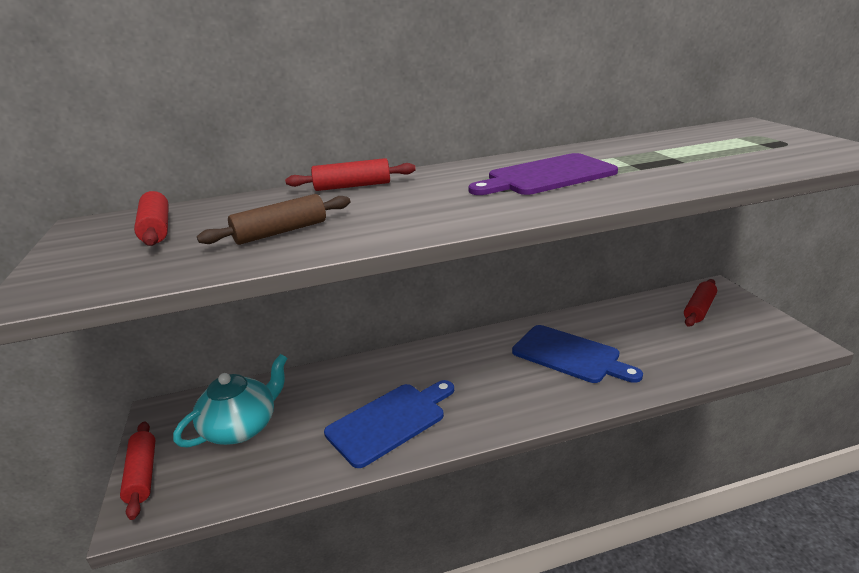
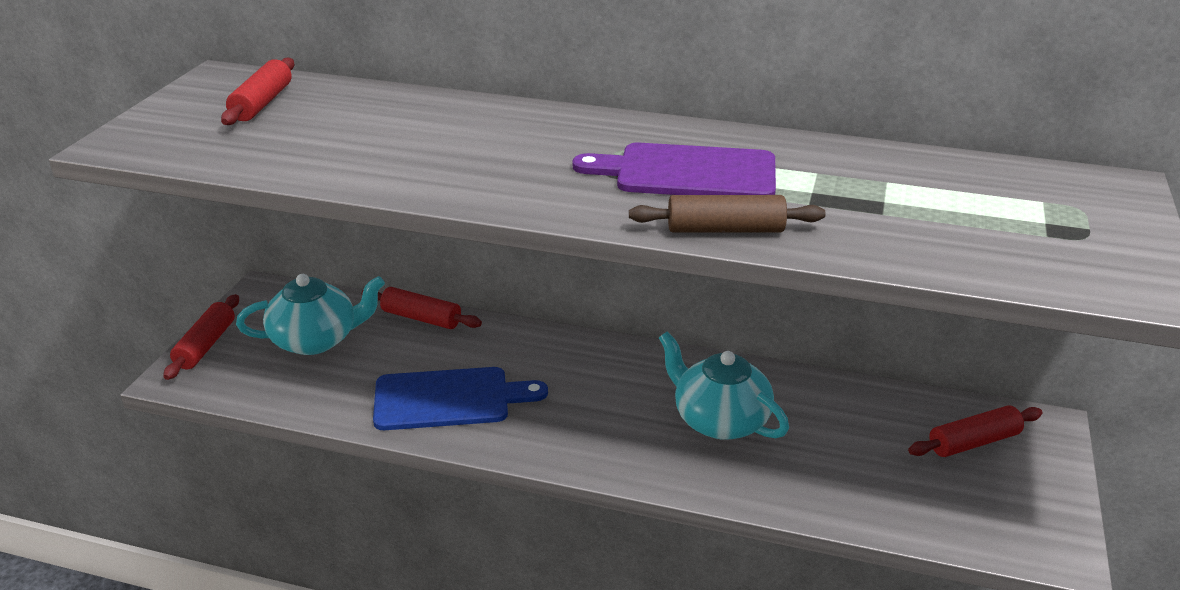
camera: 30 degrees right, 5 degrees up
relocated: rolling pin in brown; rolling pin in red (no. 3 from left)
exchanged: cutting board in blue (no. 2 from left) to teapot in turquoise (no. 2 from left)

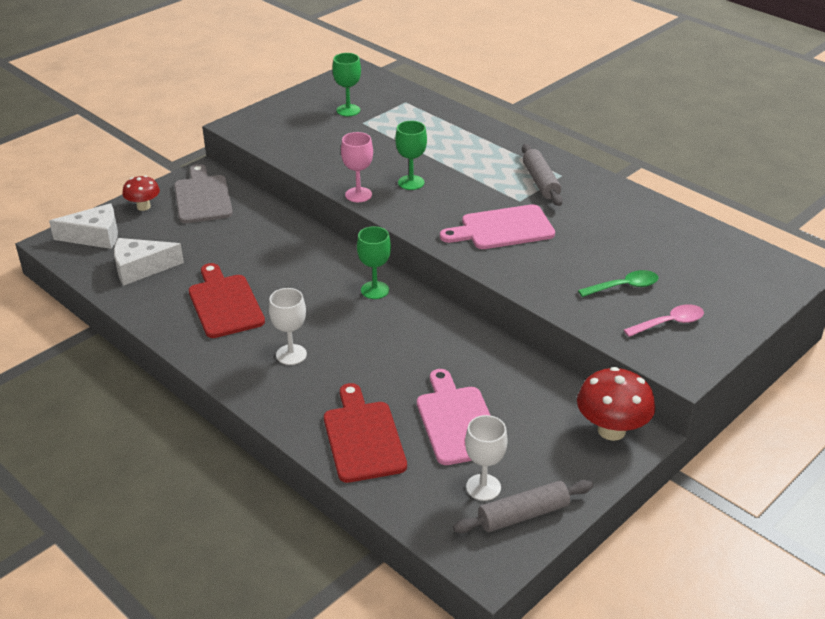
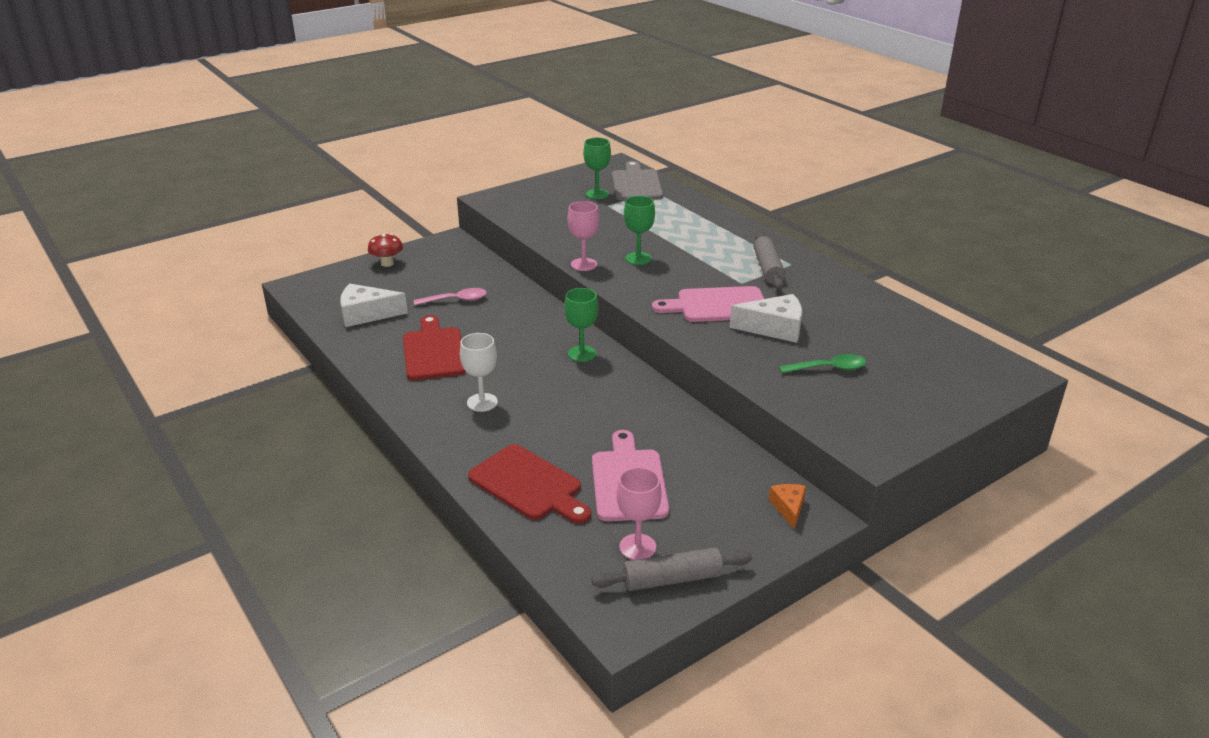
camera: 10 degrees right, 5 degrees down
relocated: cheese in white (no. 1 from left in the first image) to cheese in white (no. 2 from left); cutting board in grey; spoon in pink
exchanged: mushroom in red (no. 2 from left) to cheese in orange
colour: goblet in white (no. 2 from left) to goblet in pink (no. 2 from left)
spun: cutting board in red (no. 2 from left) 135 degrees clockwise

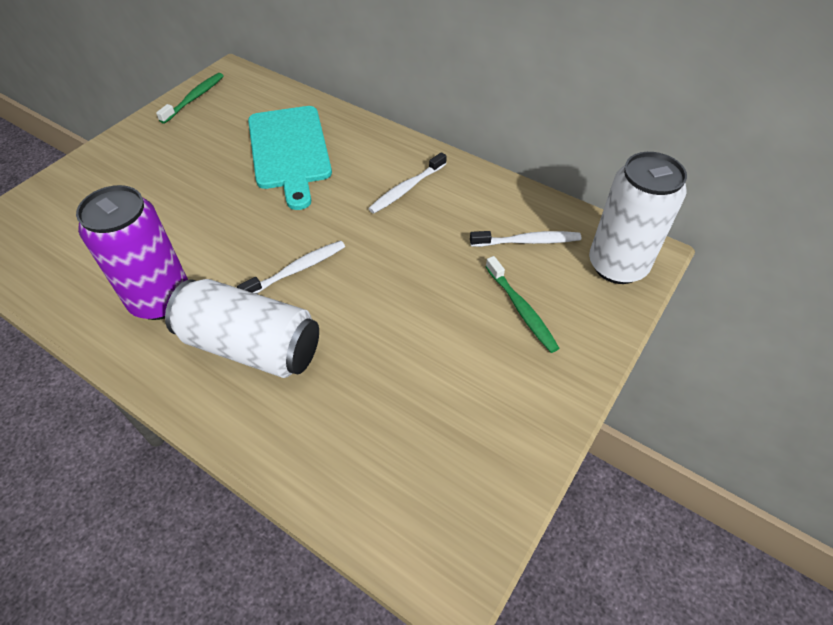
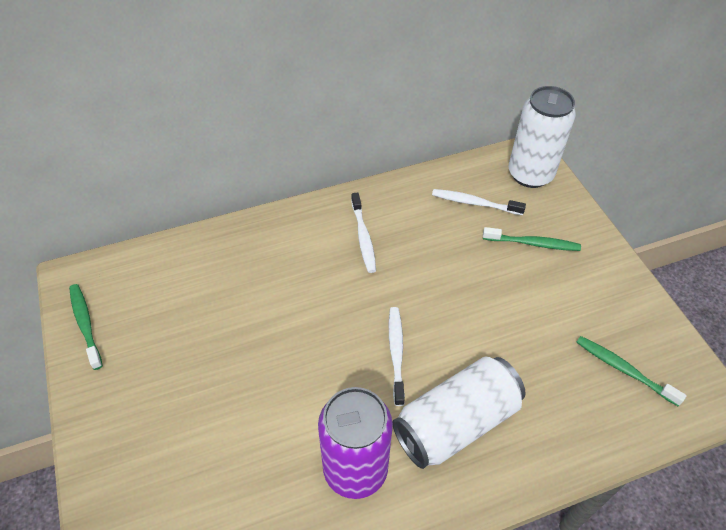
camera: 55 degrees left, 0 degrees up
missing: cutting board in turquoise
appeared: toothbrush in green (no. 3 from left)
spun: toothbrush in white (no. 3 from left) 105 degrees counterclockwise

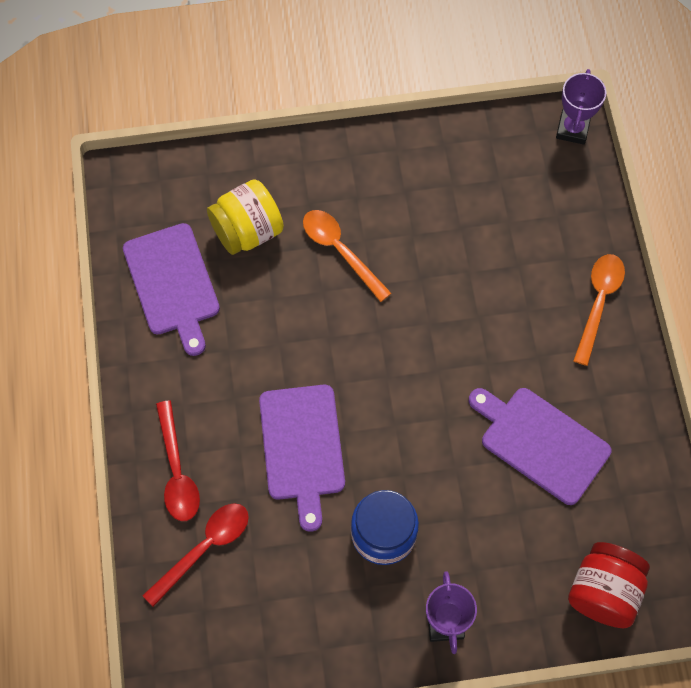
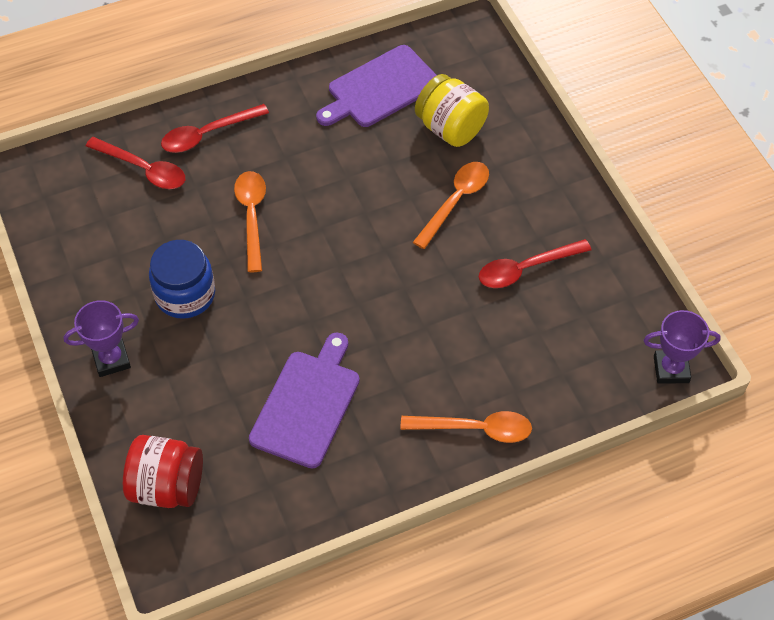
camera: 75 degrees right, 10 degrees down
appeared: spoon in red (no. 3 from left)
exchanged: cutting board in purple (no. 2 from left) to spoon in orange (no. 1 from left)

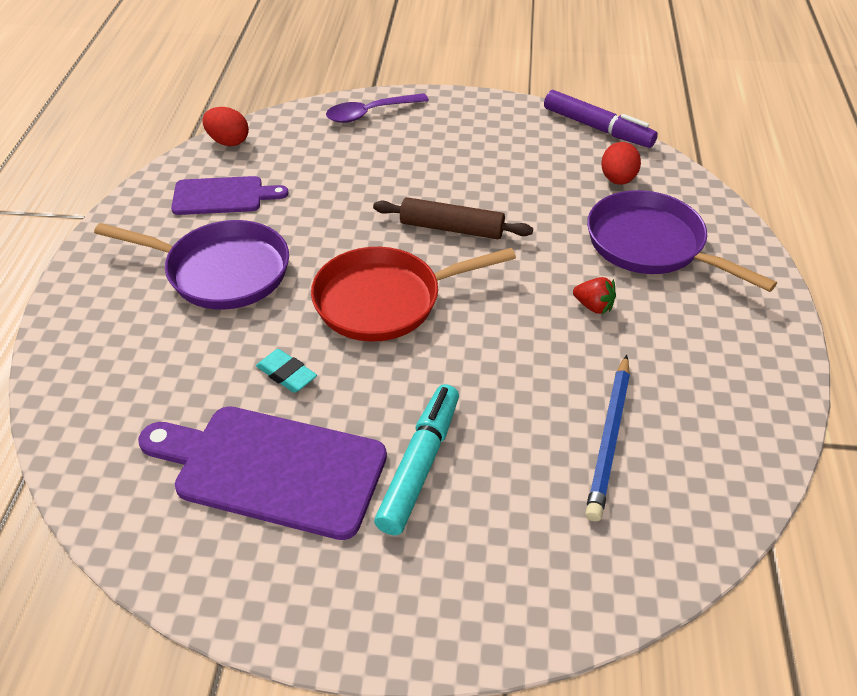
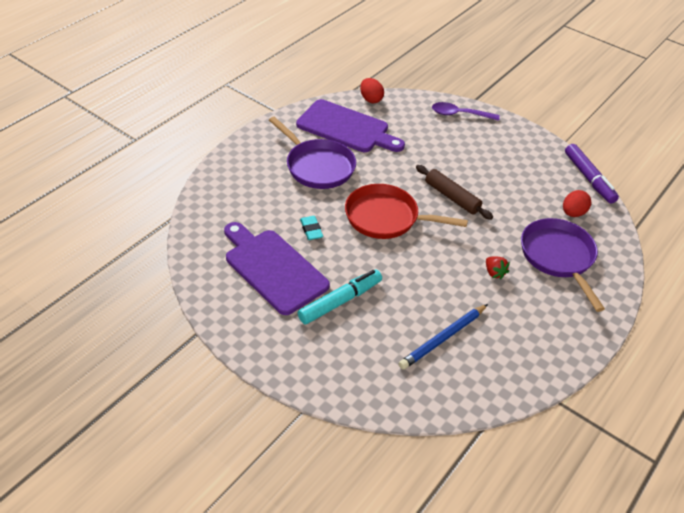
camera: 30 degrees right, 0 degrees up
size: cutting board in purple (no. 1 from left in the first image) x1.65

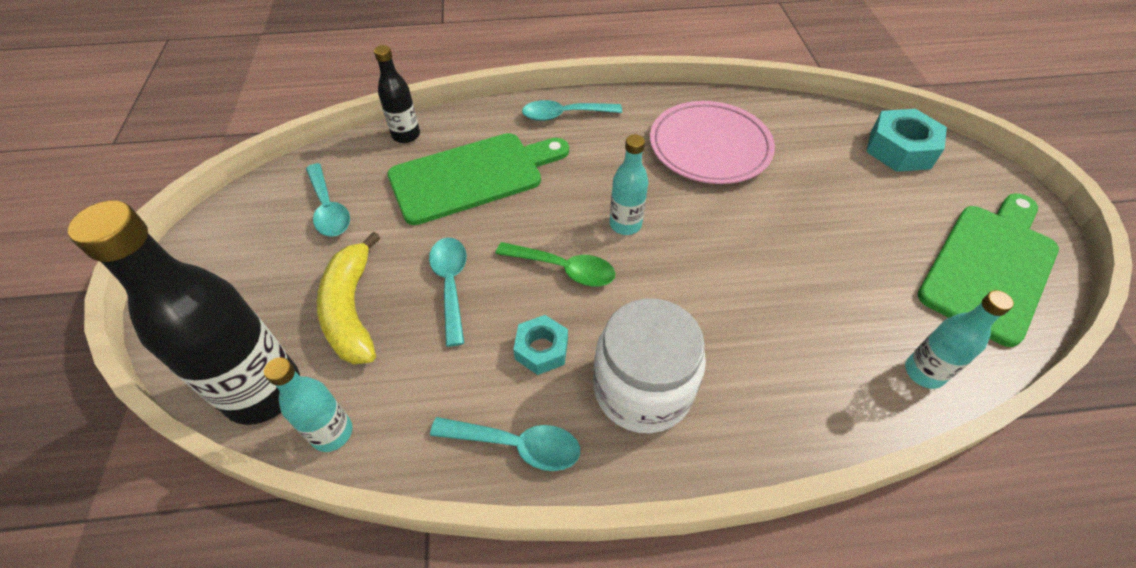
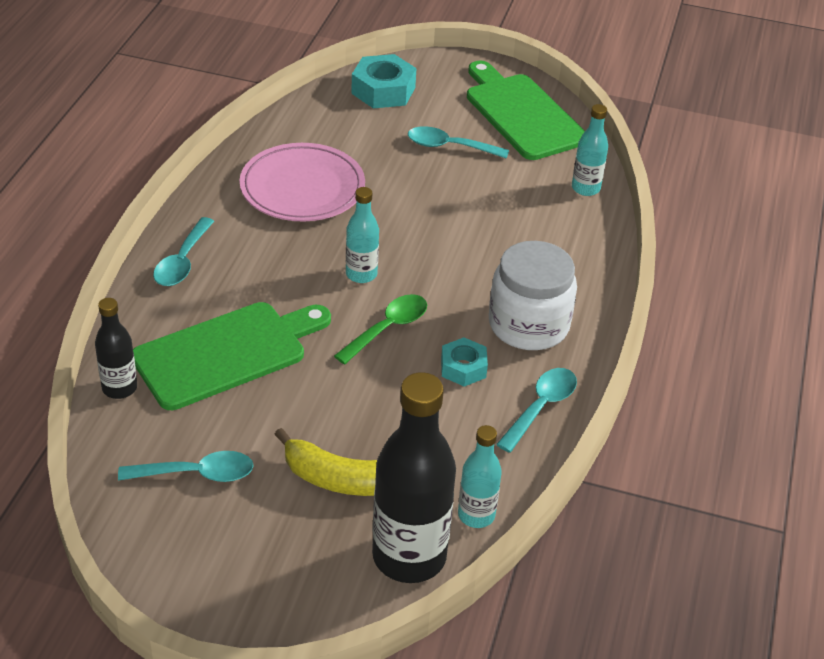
camera: 70 degrees left, 10 degrees down
relocated: spoon in turquoise (no. 2 from left in the first image) to spoon in turquoise (no. 3 from left)
spun: cutting board in green (no. 1 from left) 60 degrees clockwise

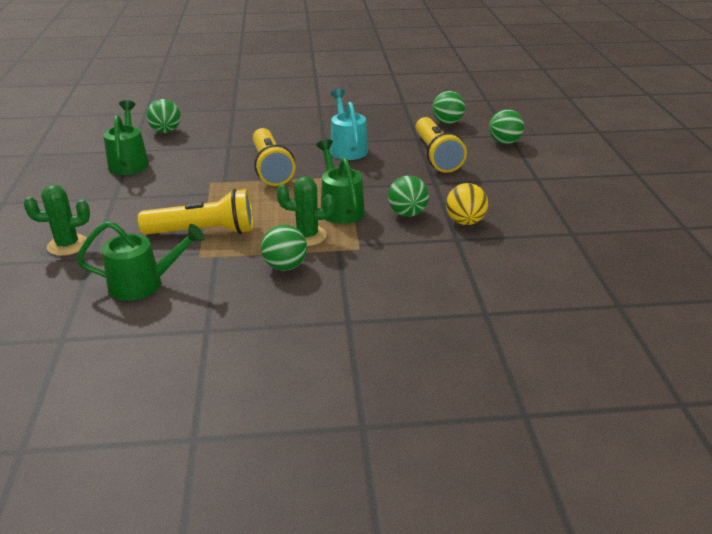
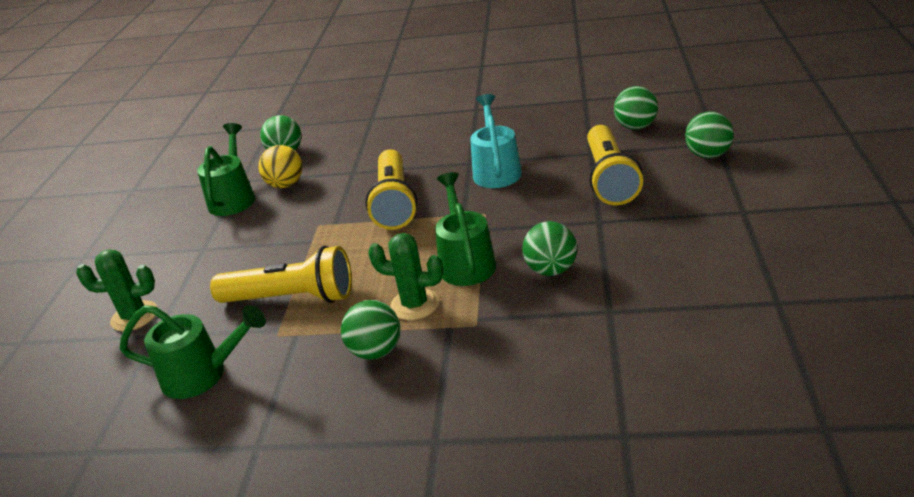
camera: 15 degrees right, 0 degrees up
relocated: ball in yellow

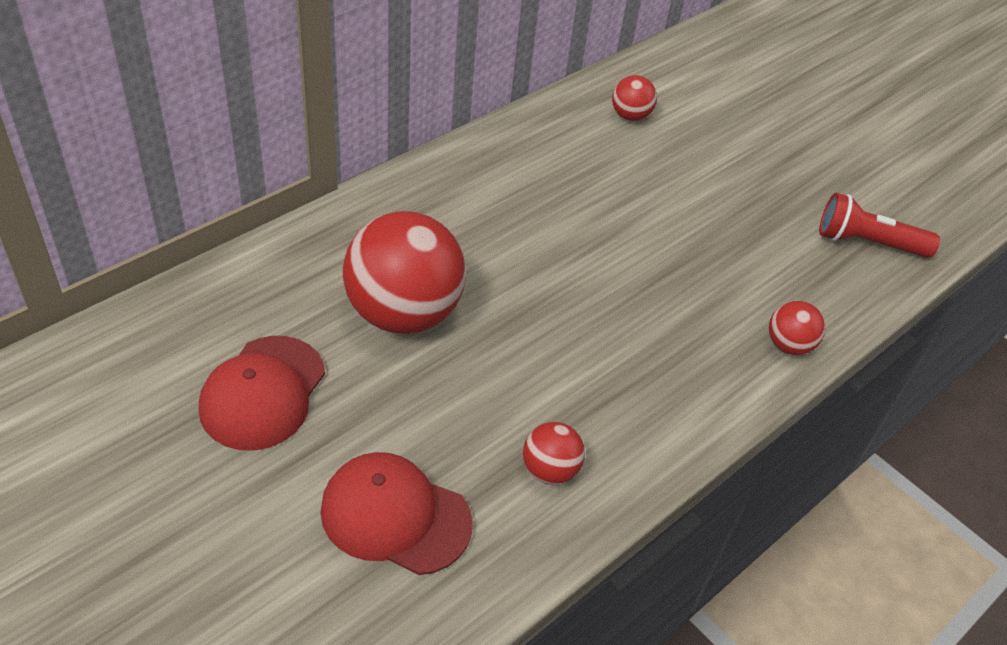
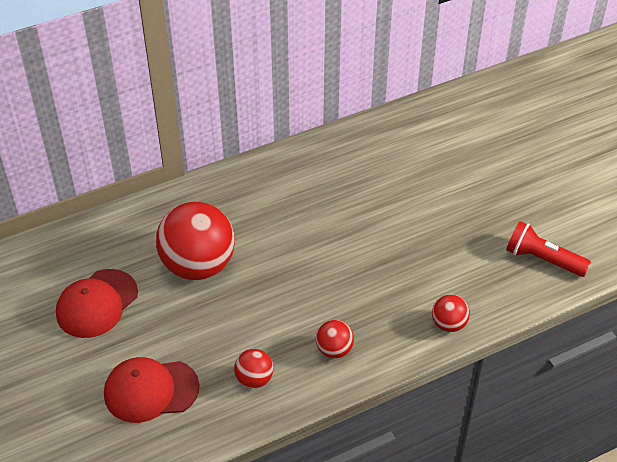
camera: 20 degrees right, 0 degrees up
relocated: ball in red (no. 3 from left)
spun: cap in red (no. 2 from left) 45 degrees counterclockwise

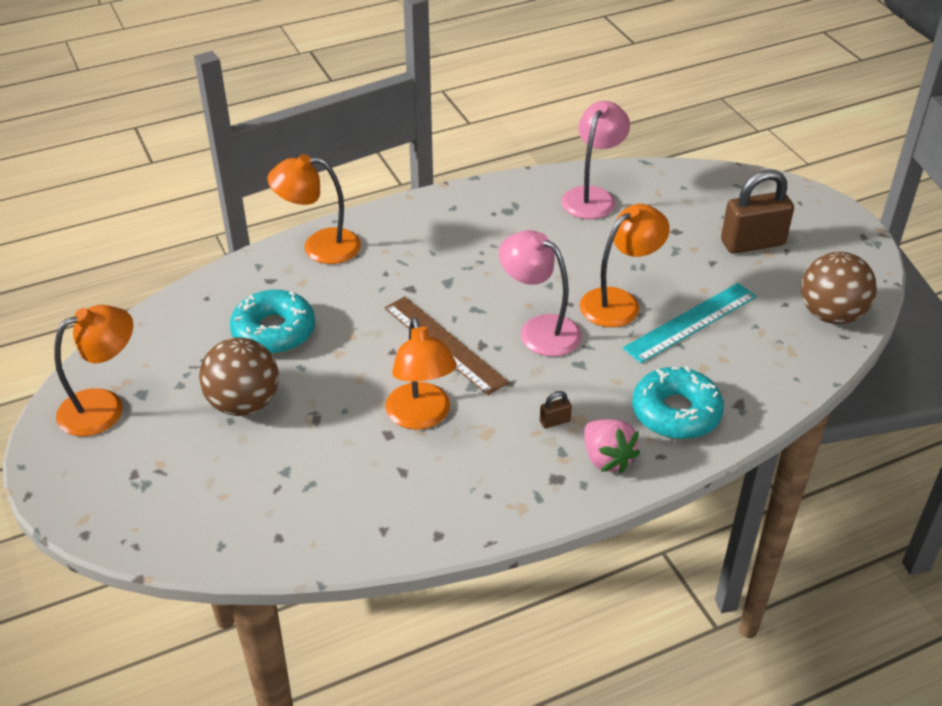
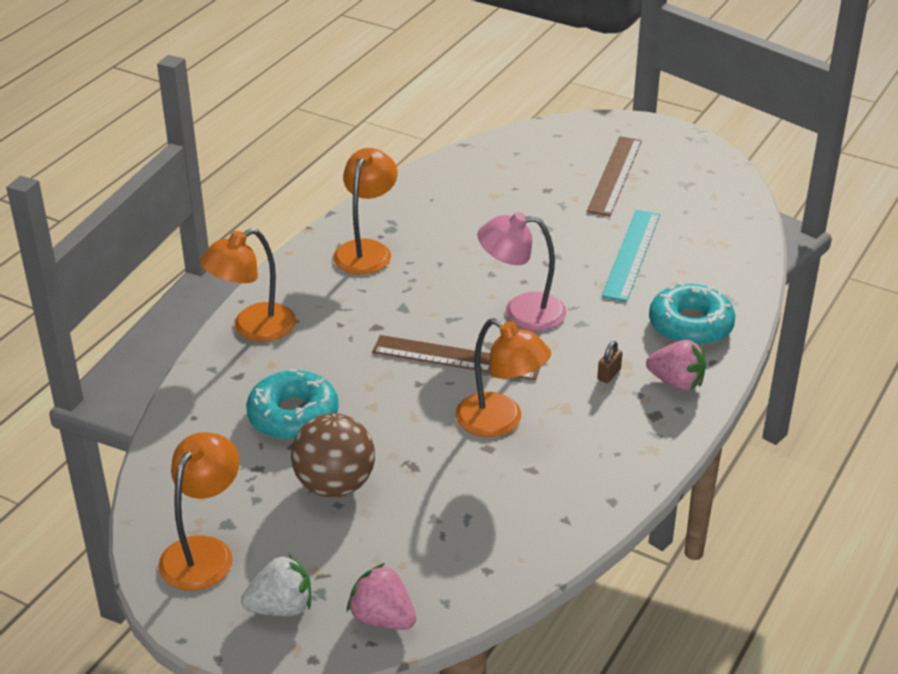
camera: 35 degrees left, 5 degrees down
missing: lamp in pink (no. 2 from left); ball in brown (no. 2 from left)
appeared: strawberry in white; strawberry in pink (no. 1 from left)
relocated: lamp in orange (no. 4 from left in the first image) to lamp in orange (no. 3 from left)
exchanged: padlock in brown (no. 2 from left) to ruler in brown (no. 2 from left)

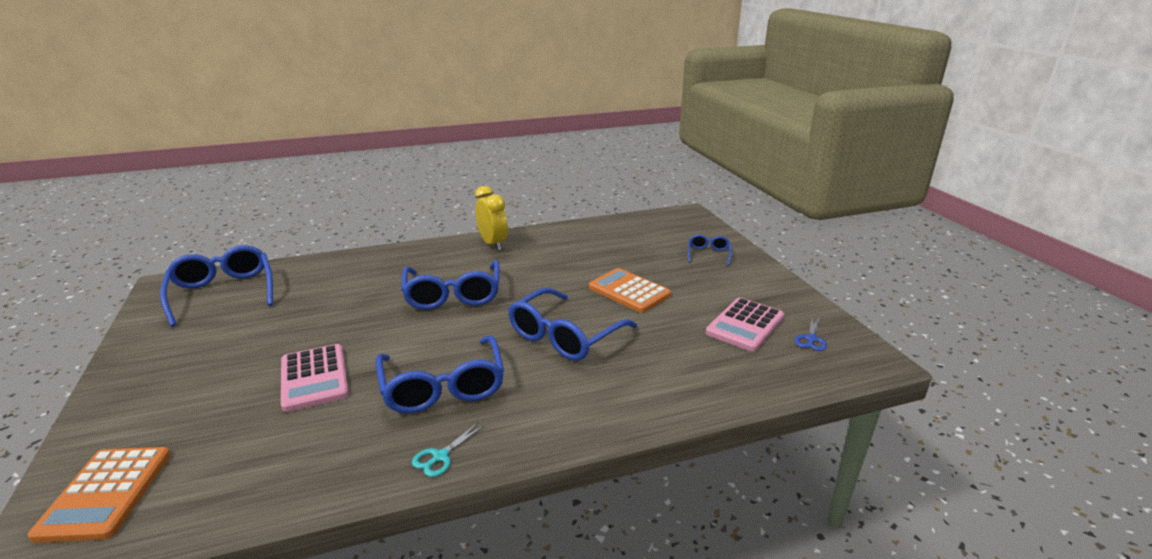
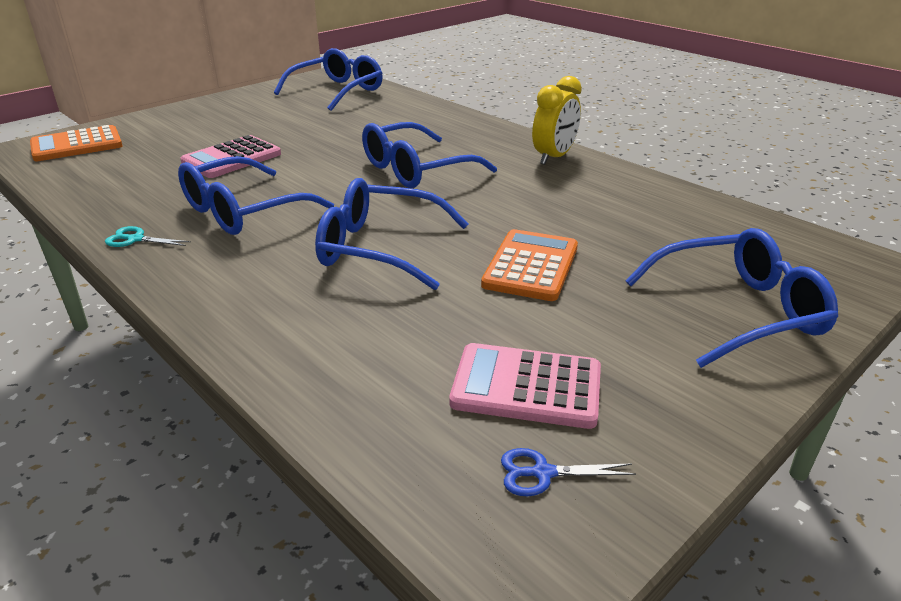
camera: 65 degrees right, 5 degrees up
size: glasses in blue (no. 5 from left) x2.01

